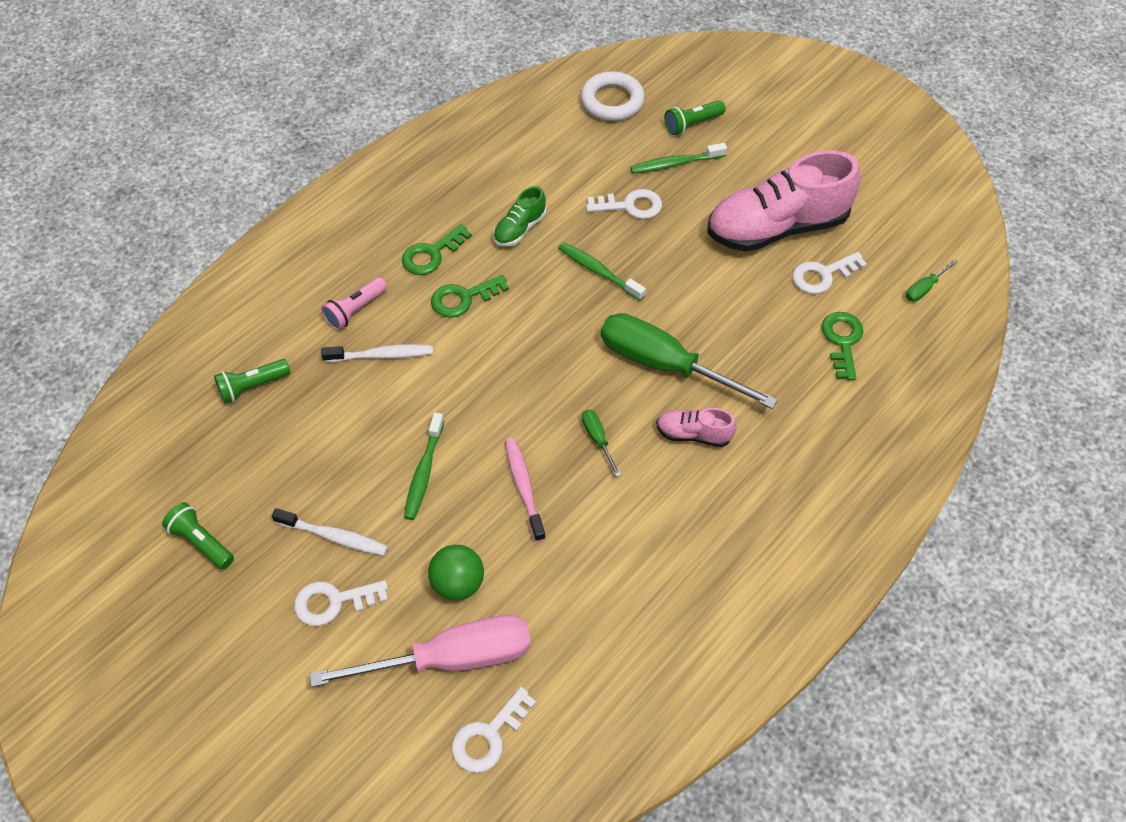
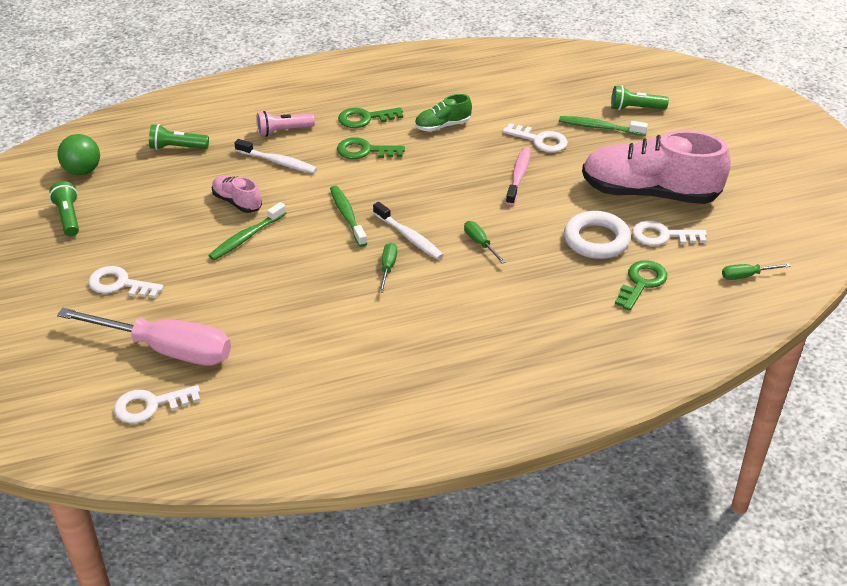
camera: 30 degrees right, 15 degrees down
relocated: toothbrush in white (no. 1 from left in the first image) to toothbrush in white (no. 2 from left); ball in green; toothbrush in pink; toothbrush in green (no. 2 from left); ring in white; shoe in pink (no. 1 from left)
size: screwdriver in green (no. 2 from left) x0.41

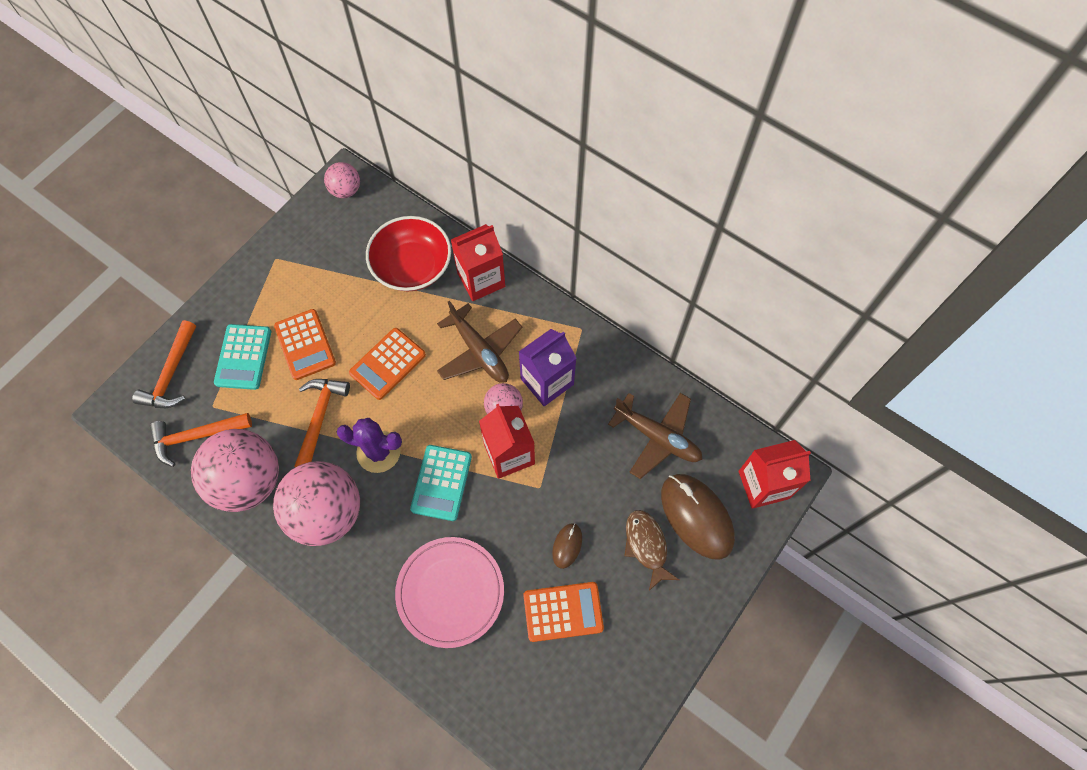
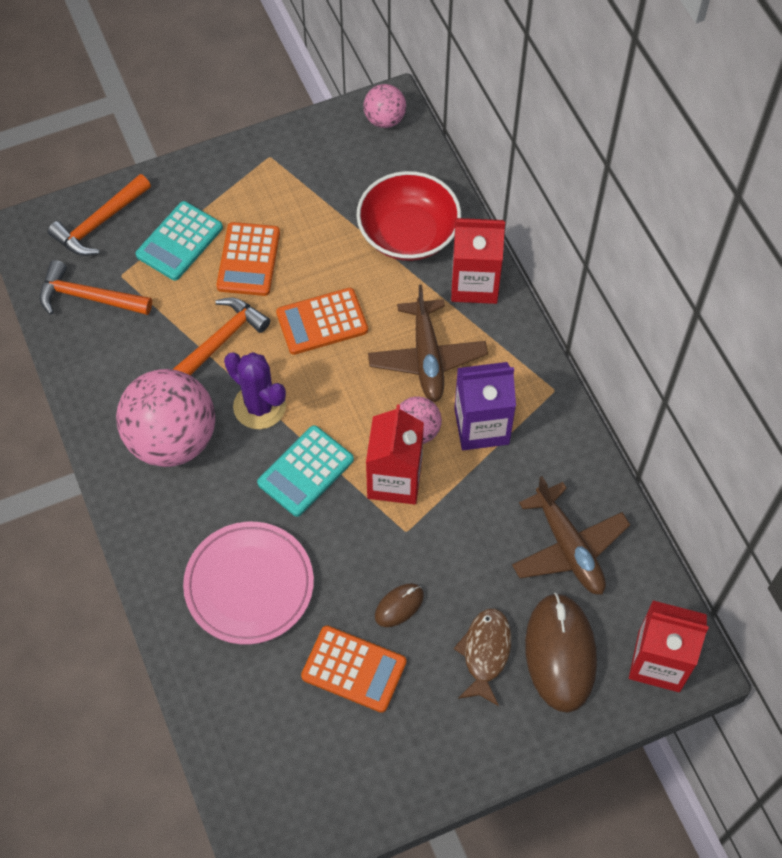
camera: 30 degrees right, 5 degrees down
missing: ball in pink (no. 1 from left)

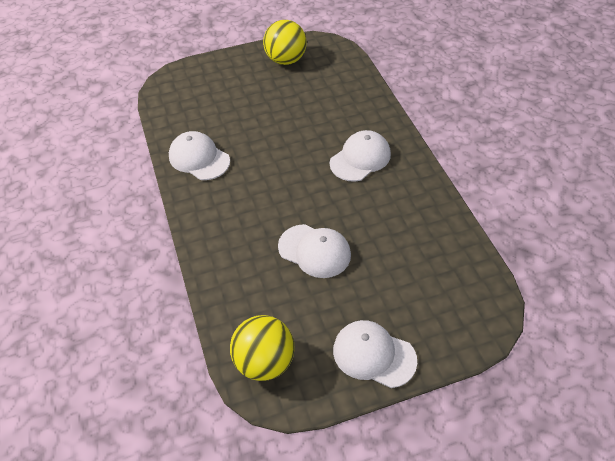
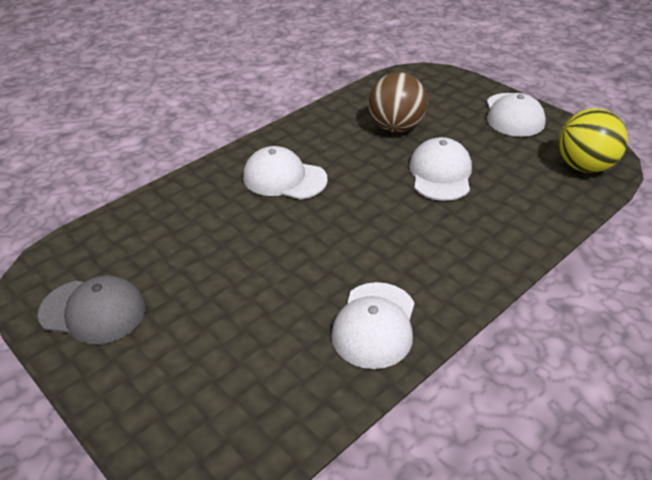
camera: 115 degrees left, 10 degrees down
appeared: ball in brown
exchanged: ball in yellow (no. 2 from left) to cap in grey

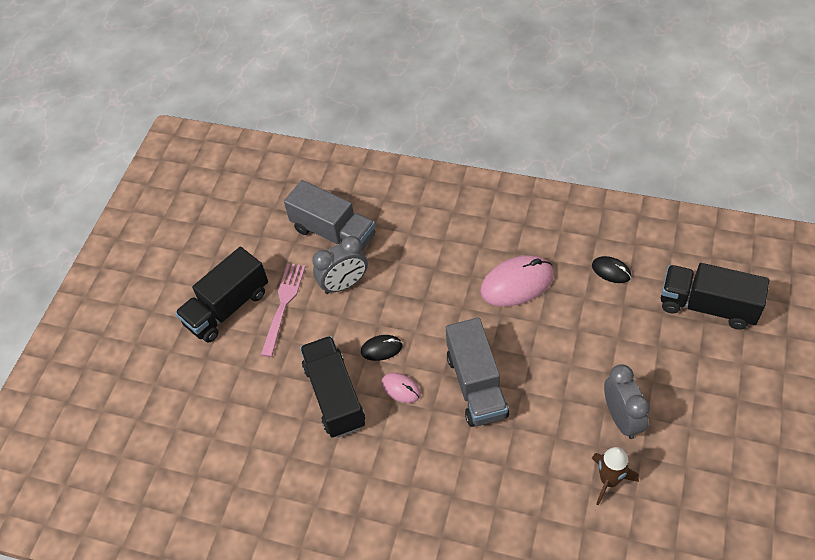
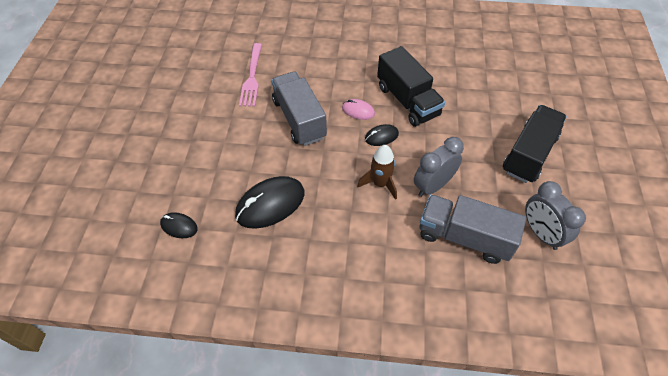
camera: 165 degrees right, 0 degrees up
missing: truck in black (no. 3 from left)
relocated: fork in pink; rocket in brown; clock in grey (no. 2 from left)
colour: mouse in pink (no. 2 from left) to mouse in black (no. 2 from left)

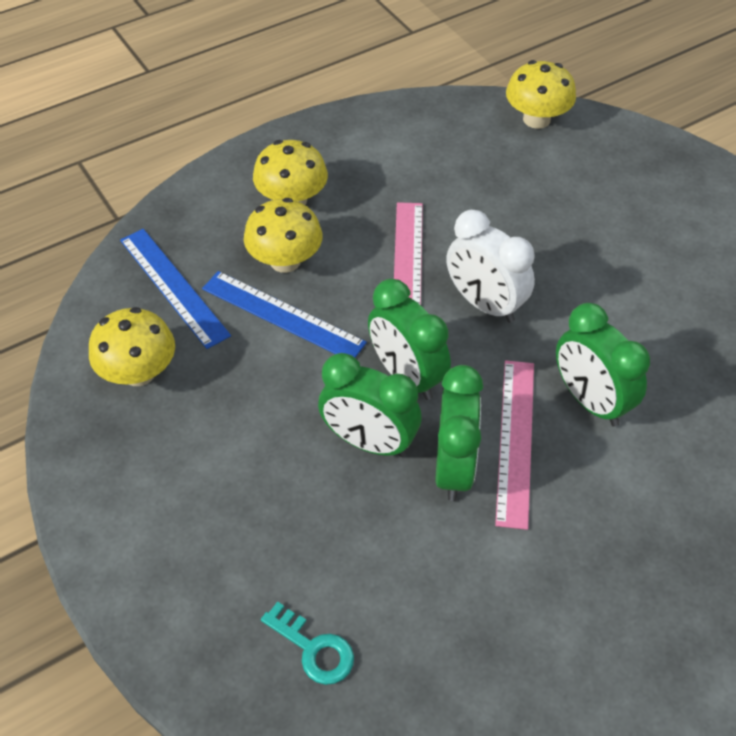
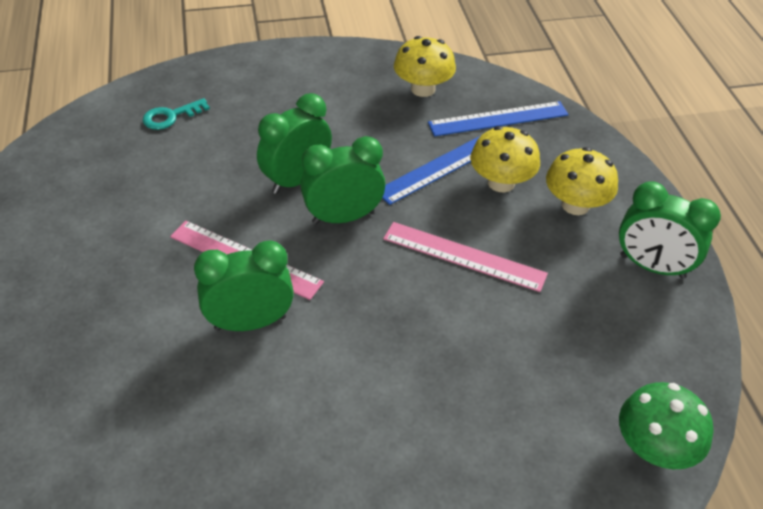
camera: 110 degrees right, 5 degrees down
missing: clock in white
relocated: clock in green (no. 3 from left in the first image) to clock in green (no. 4 from left)
colour: mushroom in yellow (no. 4 from left) to mushroom in green

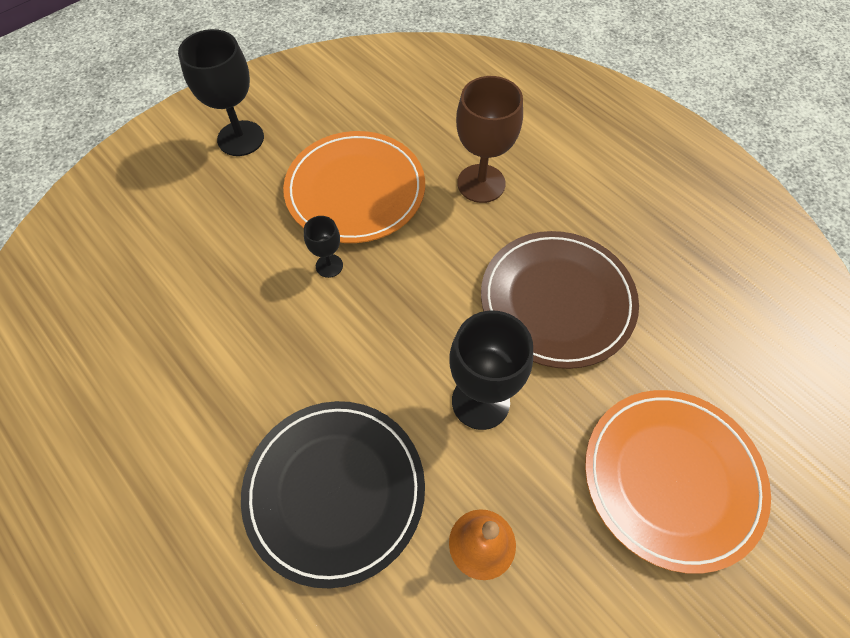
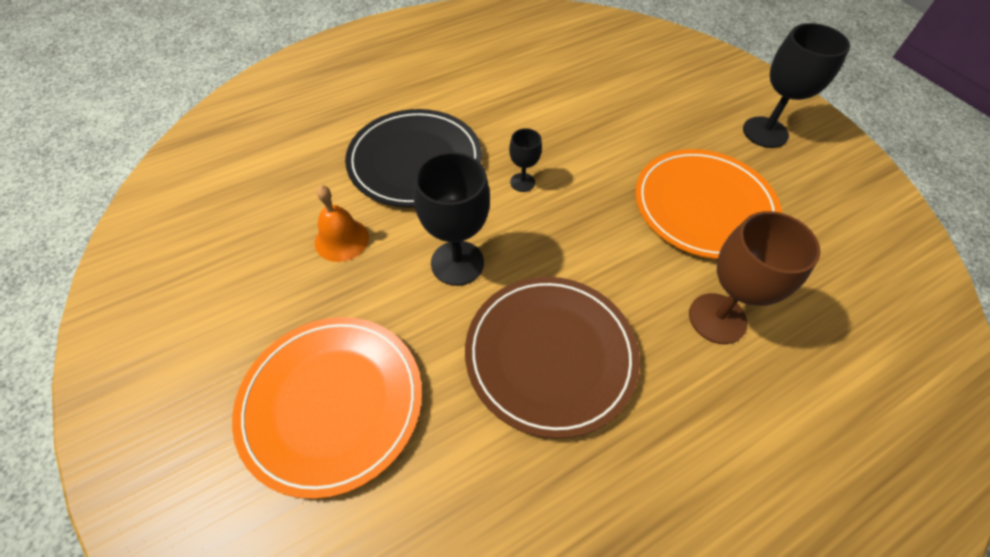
camera: 100 degrees right, 5 degrees down
relocated: goblet in black (no. 2 from left)

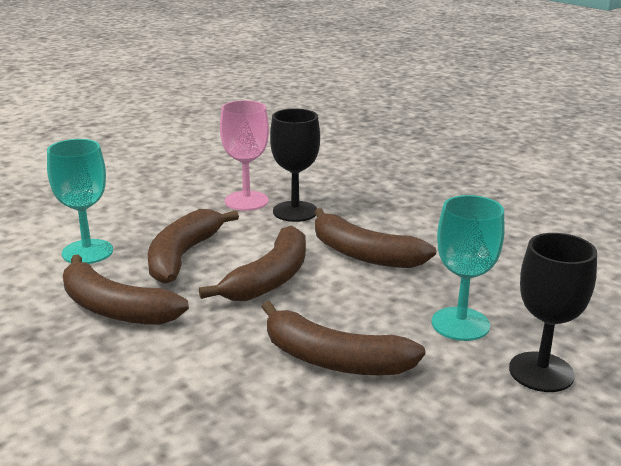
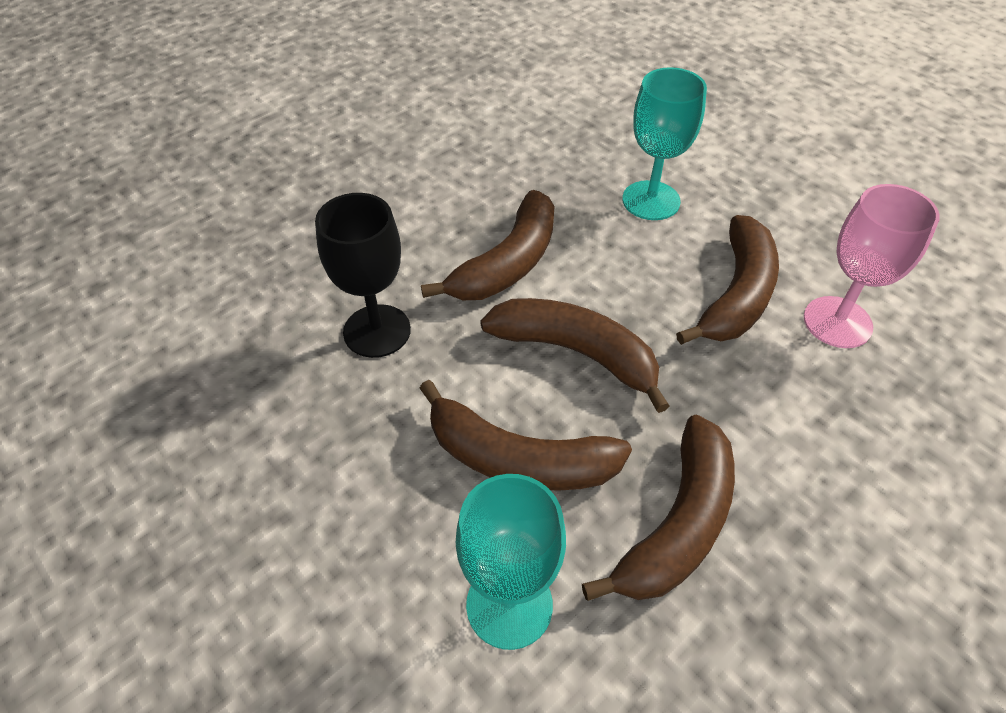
camera: 90 degrees left, 25 degrees up
missing: goblet in black (no. 2 from left)
relocated: goblet in pink

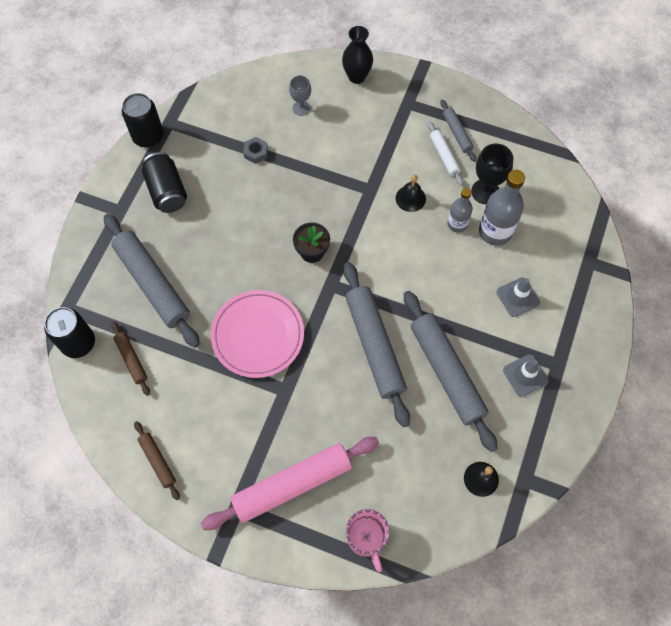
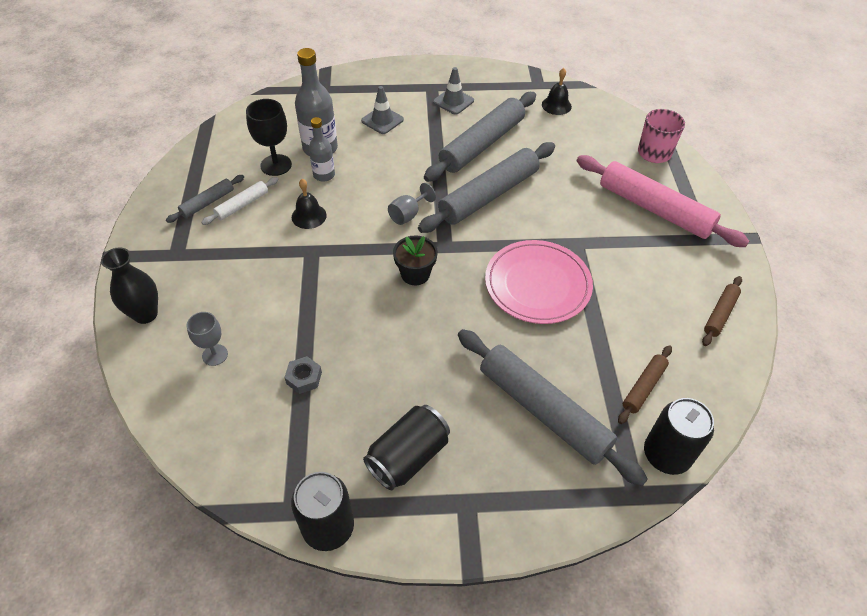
camera: 115 degrees left, 15 degrees down
appeared: goblet in grey (no. 2 from left)
spun: rolling pin in grey (no. 1 from left in the first image) 75 degrees counterclockwise

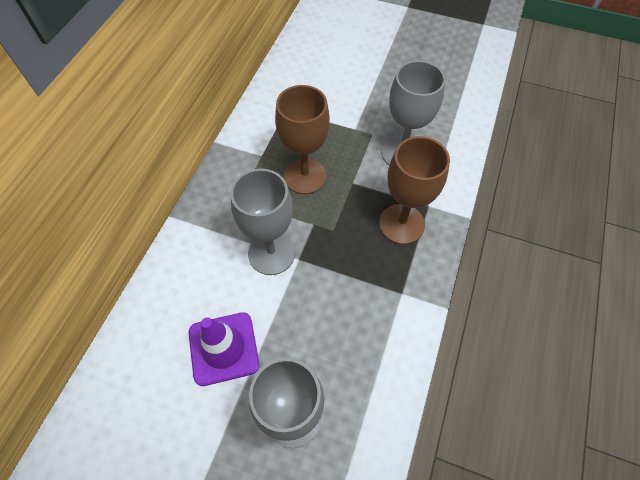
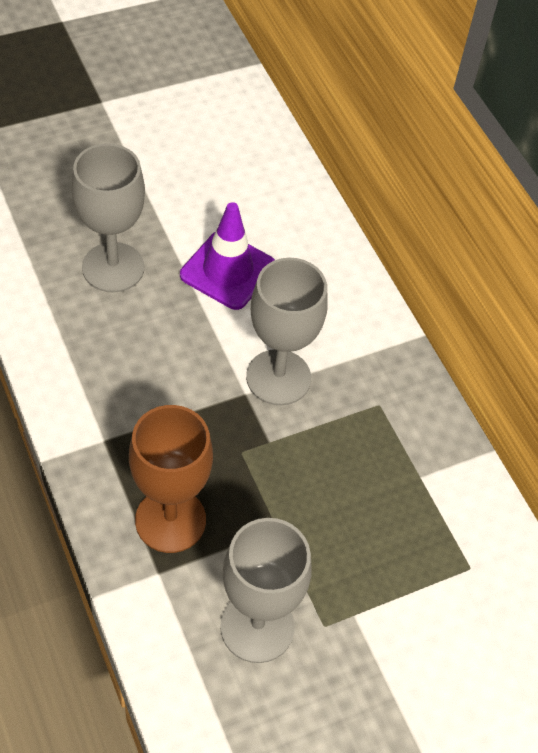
camera: 130 degrees right, 5 degrees down
missing: goblet in brown (no. 1 from left)

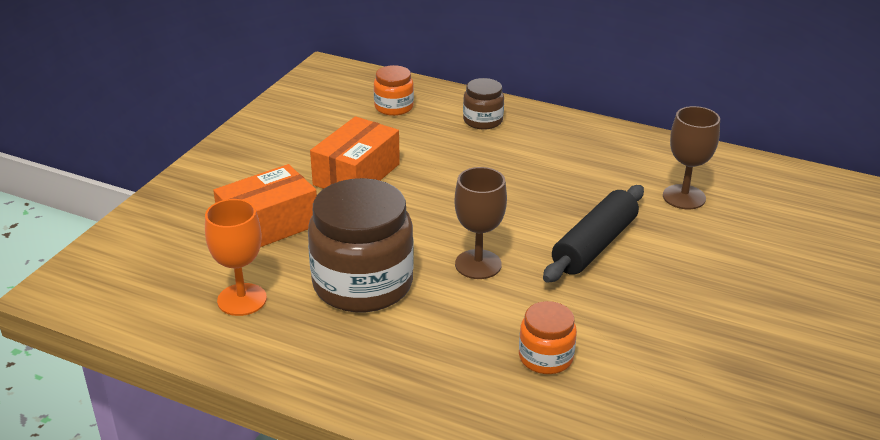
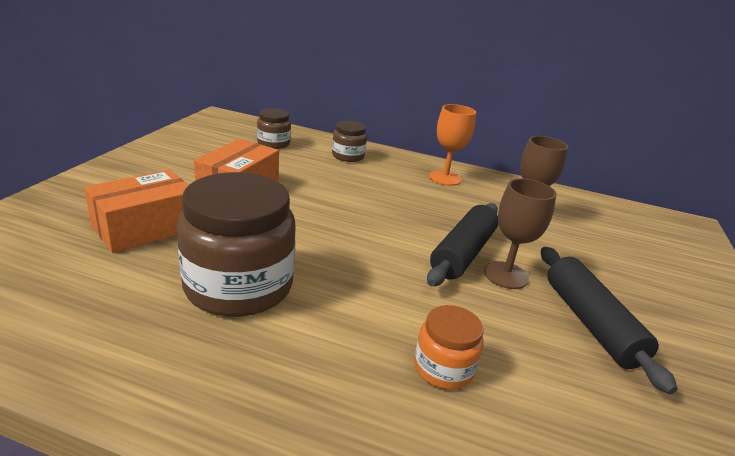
camera: 10 degrees left, 5 degrees down
appeared: rolling pin in black (no. 2 from left)
relocated: goblet in orange; goblet in brown (no. 1 from left)
colour: jar in orange (no. 1 from left) to jar in brown (no. 2 from left)

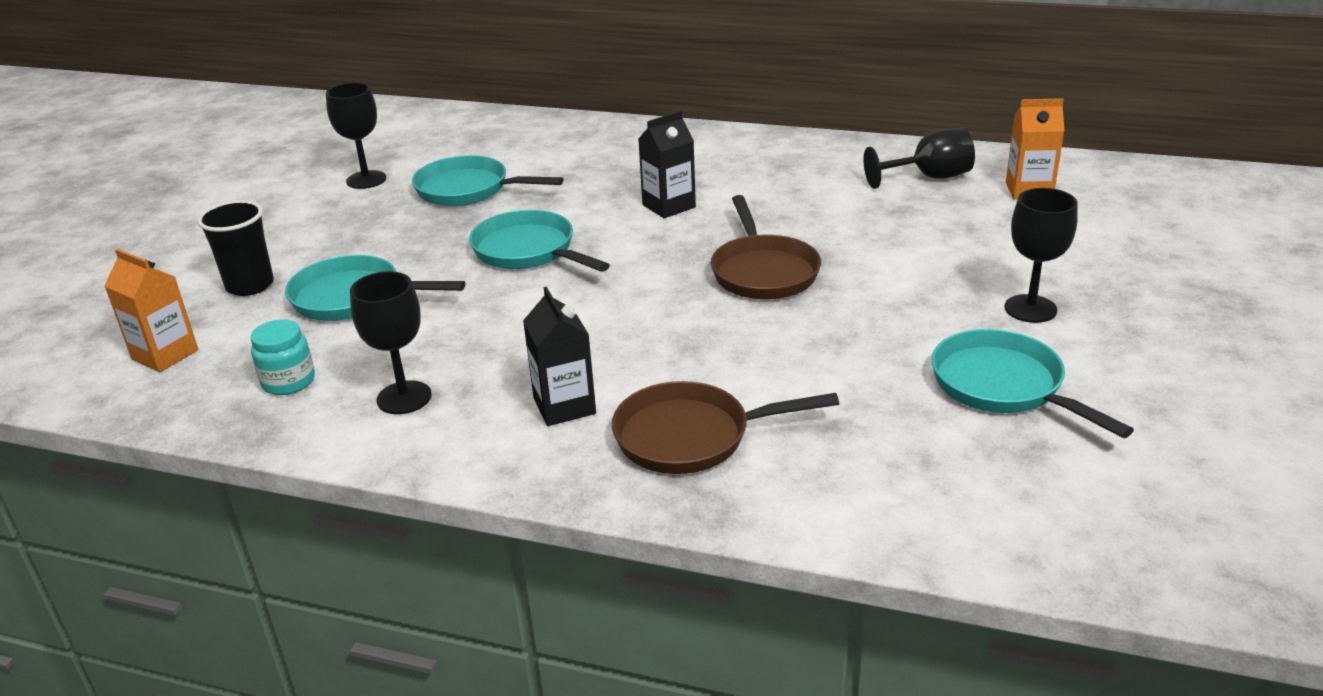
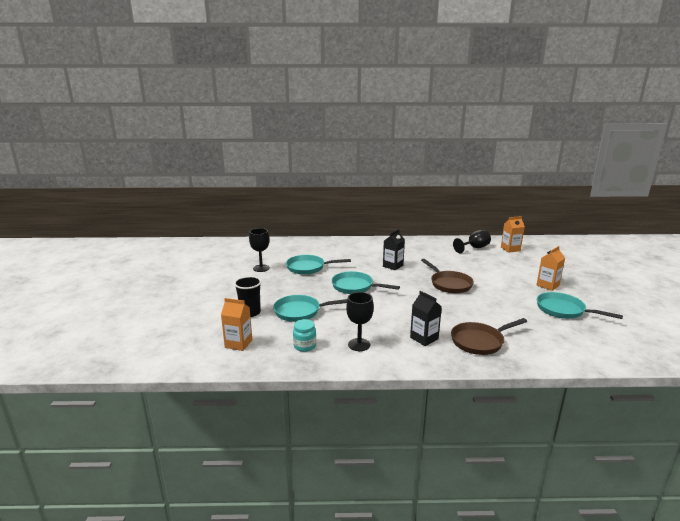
camera: 20 degrees left, 10 degrees down
exchanged: goblet in black (no. 4 from left) to carton in orange (no. 3 from left)

